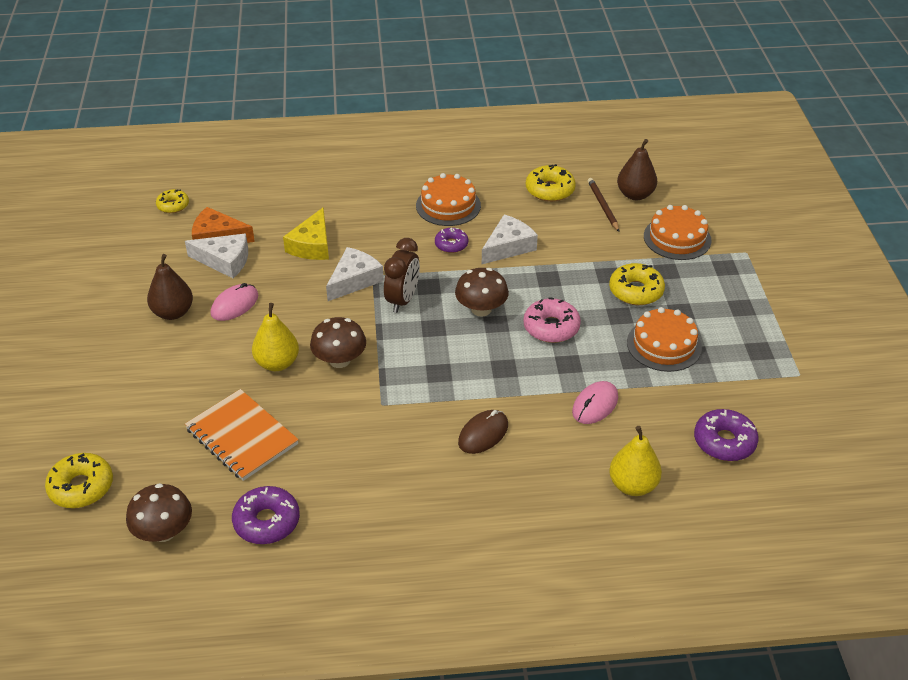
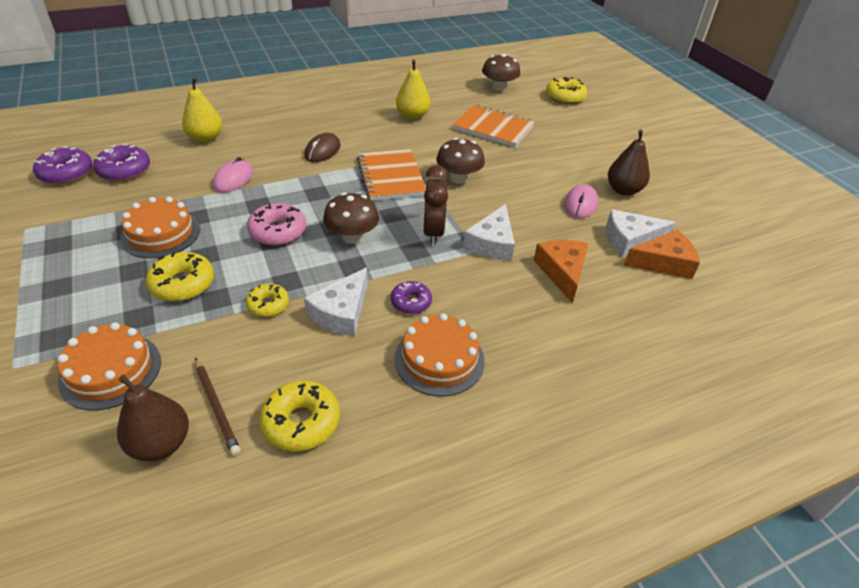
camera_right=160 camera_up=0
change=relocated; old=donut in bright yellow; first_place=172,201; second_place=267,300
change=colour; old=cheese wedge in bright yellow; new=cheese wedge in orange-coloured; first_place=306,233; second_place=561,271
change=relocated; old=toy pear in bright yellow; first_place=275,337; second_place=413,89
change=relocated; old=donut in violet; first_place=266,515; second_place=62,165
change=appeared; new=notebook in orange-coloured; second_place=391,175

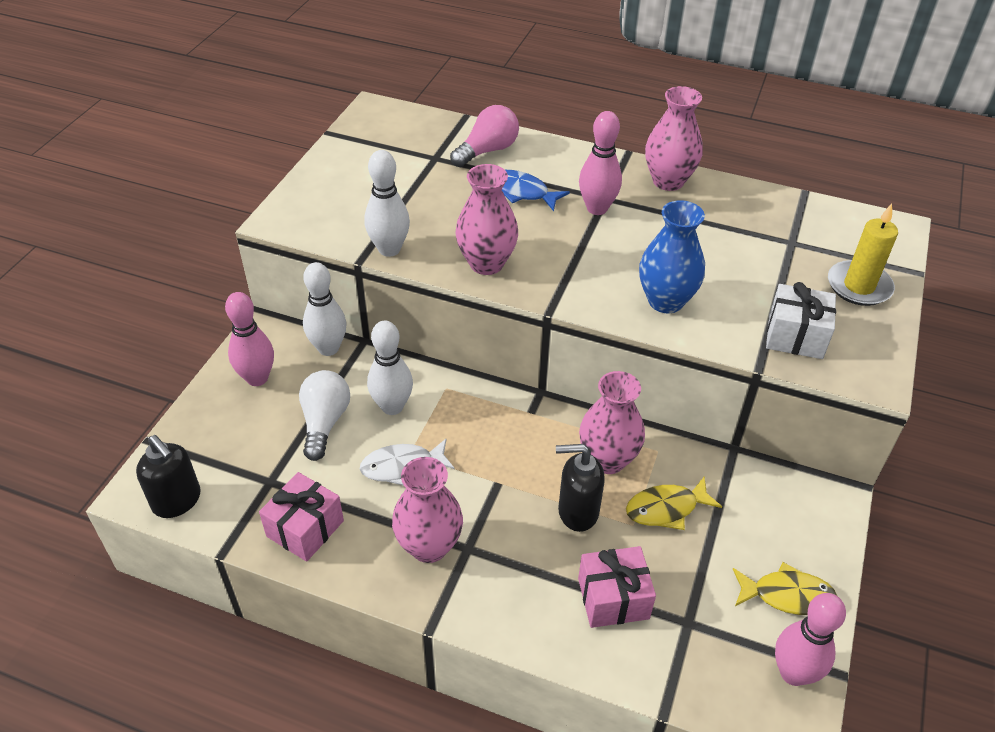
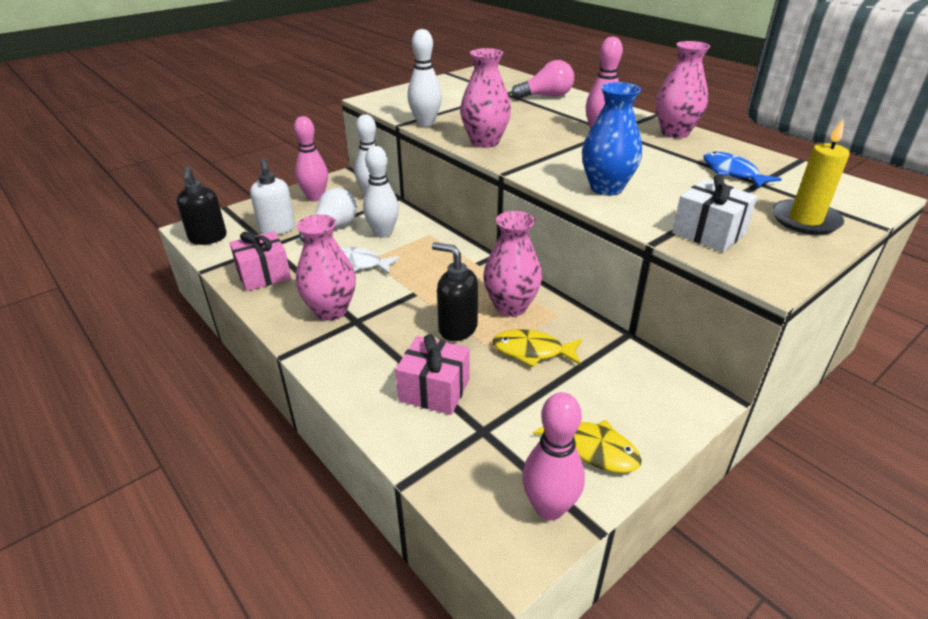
camera_right=30 camera_up=-10
change=relocated; old=toy fish in royal blue; first_place=536,190; second_place=742,170
change=appeared; new=soap pump in white; second_place=272,196

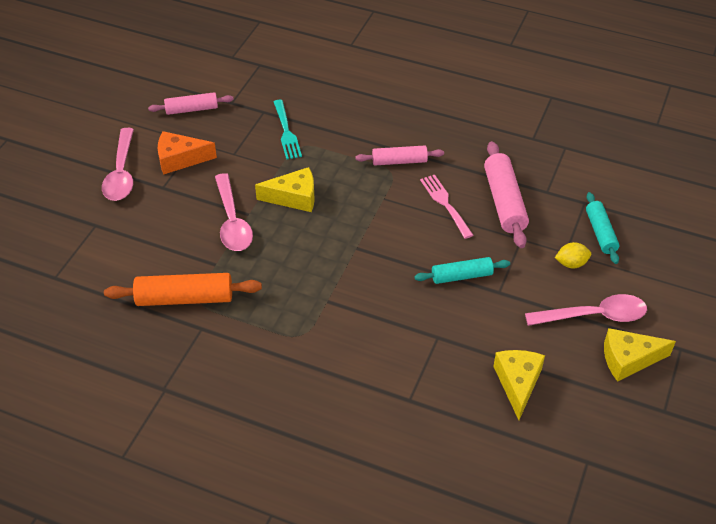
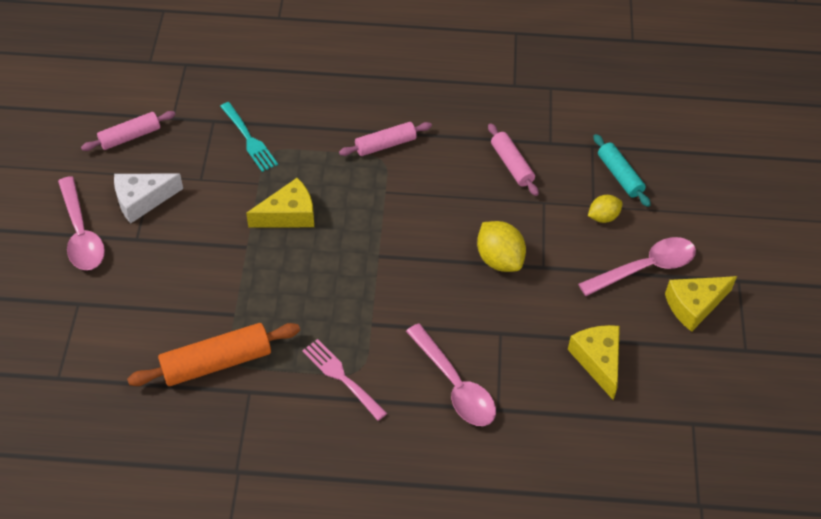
camera_right=-20 camera_up=5
change=colour; old=cheese wedge in orange-coloured; new=cheese wedge in white; first_place=187,153; second_place=148,198
change=size; old=rolling pin in rose-pink; first_place=506,194; second_place=513,159; factor=0.64
change=relocated; old=tablespoon in rose-pink; first_place=234,212; second_place=451,374
change=relocated; old=table fork in rose-pink; first_place=446,207; second_place=344,380
change=exchanged; old=rolling pin in aqua; new=lemon in bright yellow; first_place=462,270; second_place=501,246

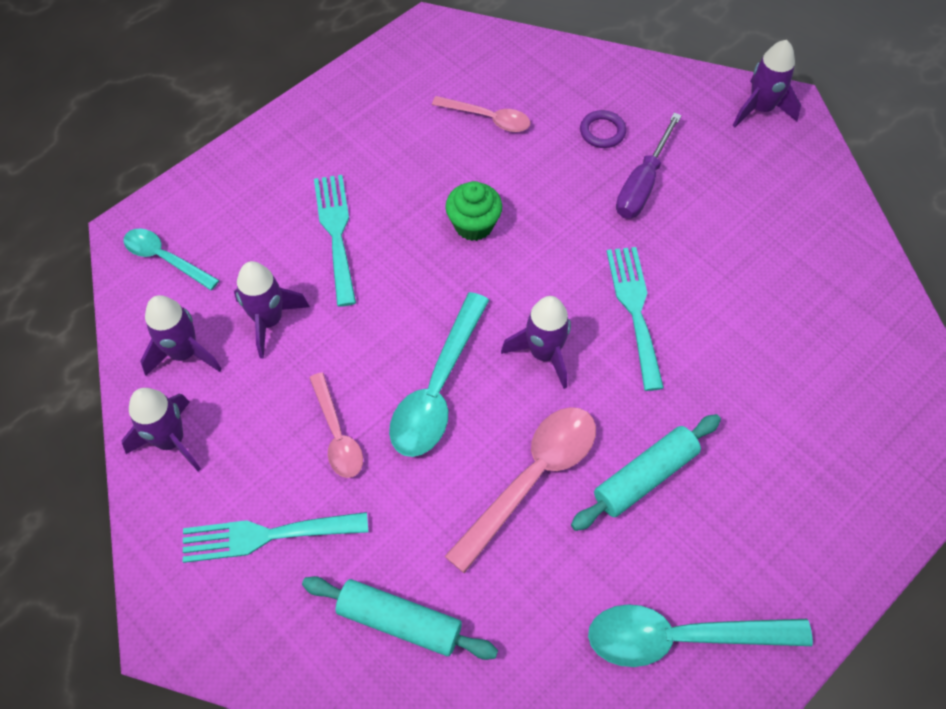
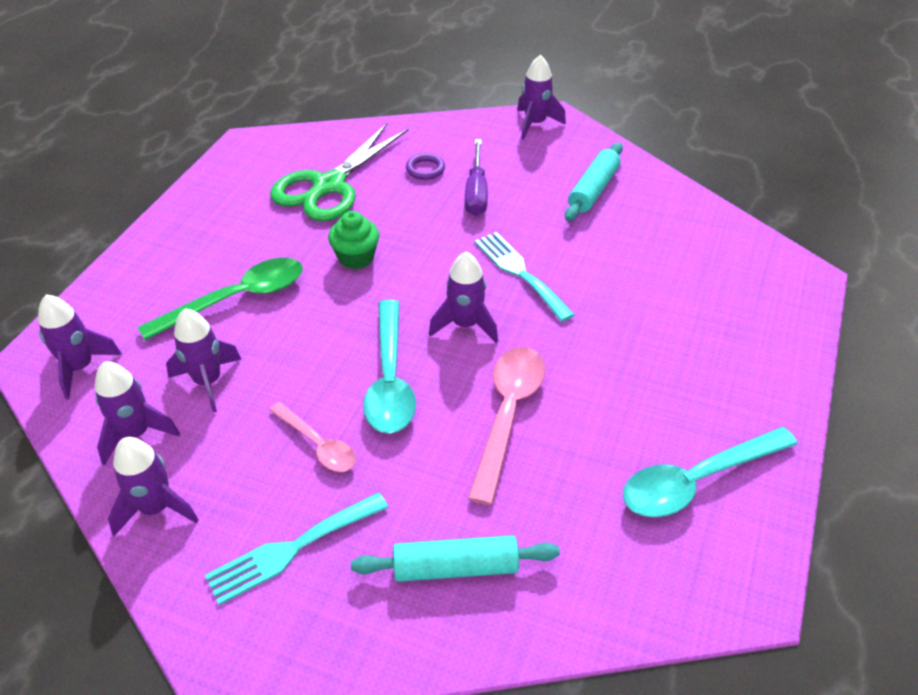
camera_right=-25 camera_up=-15
change=exchanged; old=tablespoon in rose-pink; new=shears in green; first_place=481,114; second_place=339,172
change=exchanged; old=table fork in aqua; new=tablespoon in green; first_place=335,241; second_place=220,299
change=exchanged; old=tablespoon in aqua; new=spaceship in violet; first_place=171,259; second_place=80,346
change=relocated; old=rolling pin in aqua; first_place=646,472; second_place=594,181

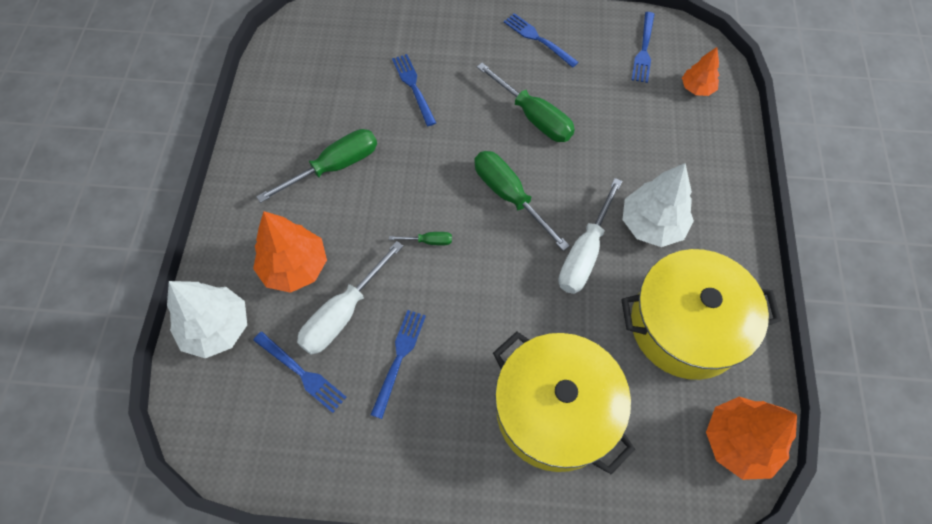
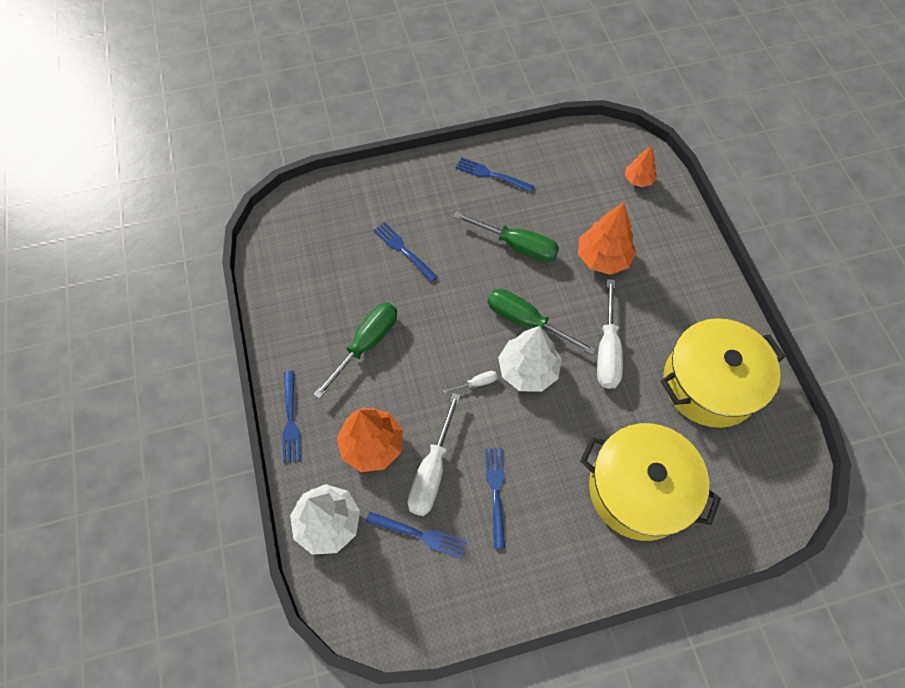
camera_right=-20 camera_up=0
change=relocated; old=table fork in royal blue; first_place=643,47; second_place=291,417
change=relocated; old=fir tree in white; first_place=658,205; second_place=529,359
change=colour; old=hand screwdriver in green; new=hand screwdriver in white; first_place=420,238; second_place=470,382
change=relocated; old=fir tree in orange-coloured; first_place=751,438; second_place=607,238

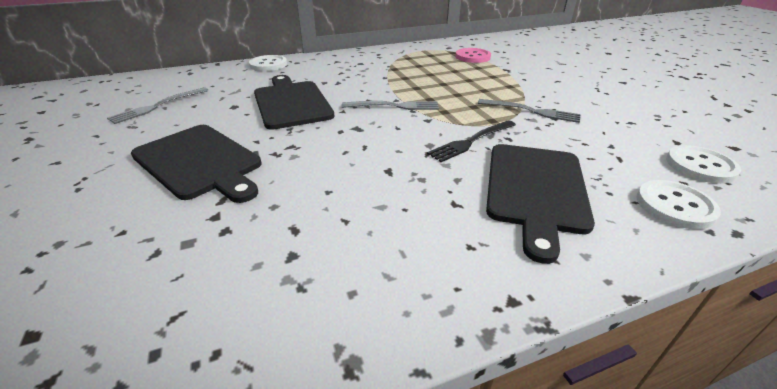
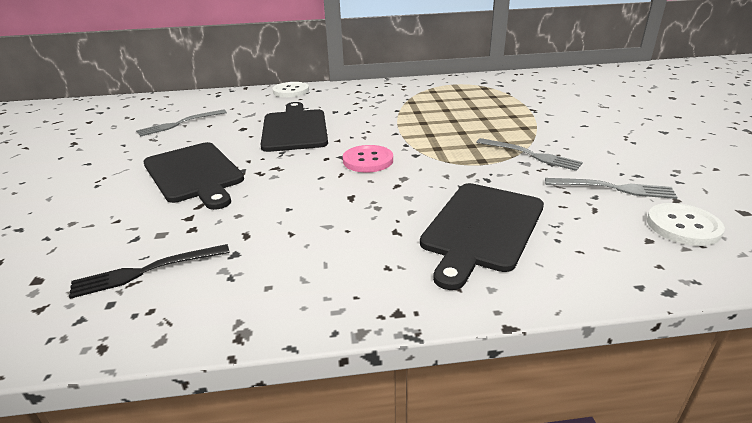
camera_right=15 camera_up=-5
change=relocated; old=sewing button in rose-pink; first_place=473,55; second_place=368,158
change=relocated; old=table fork in gray; first_place=390,105; second_place=611,188
change=relocated; old=table fork in ebony; first_place=471,141; second_place=149,271
change=missing; old=sewing button in white; first_place=679,204

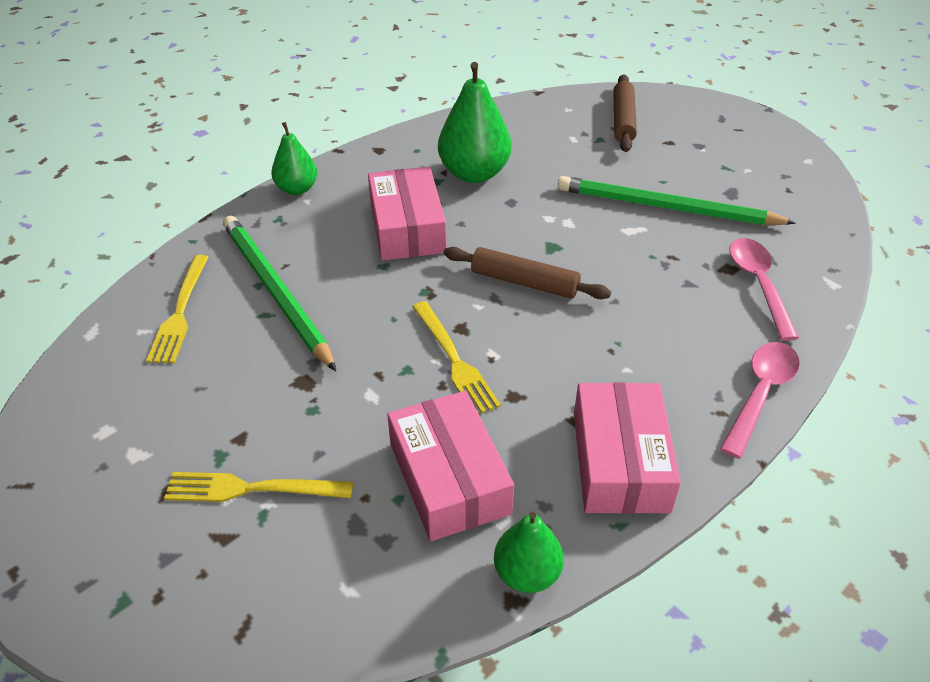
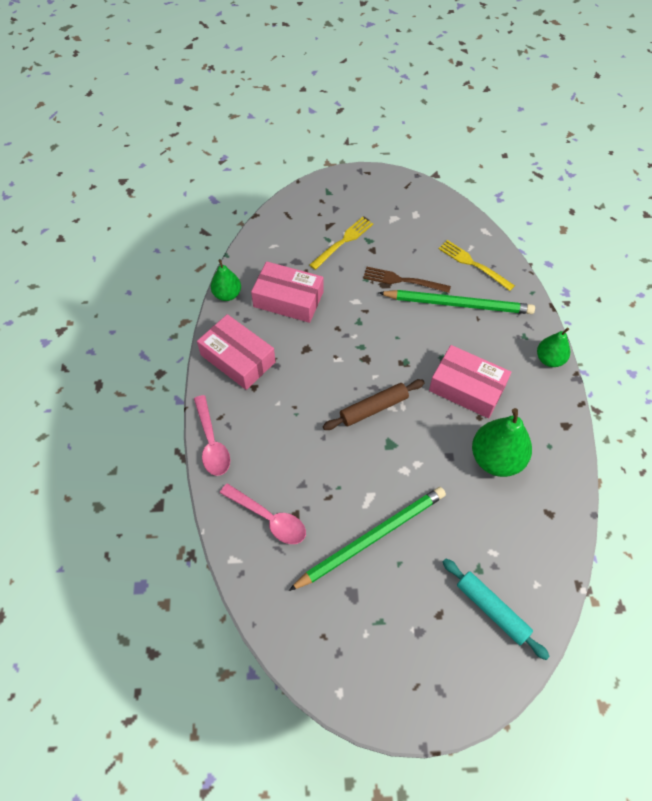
camera_right=130 camera_up=15
change=colour; old=rolling pin in brown; new=rolling pin in aqua; first_place=625,113; second_place=496,609
change=missing; old=table fork in bright yellow; first_place=456,357
change=appeared; new=table fork in brown; second_place=407,280

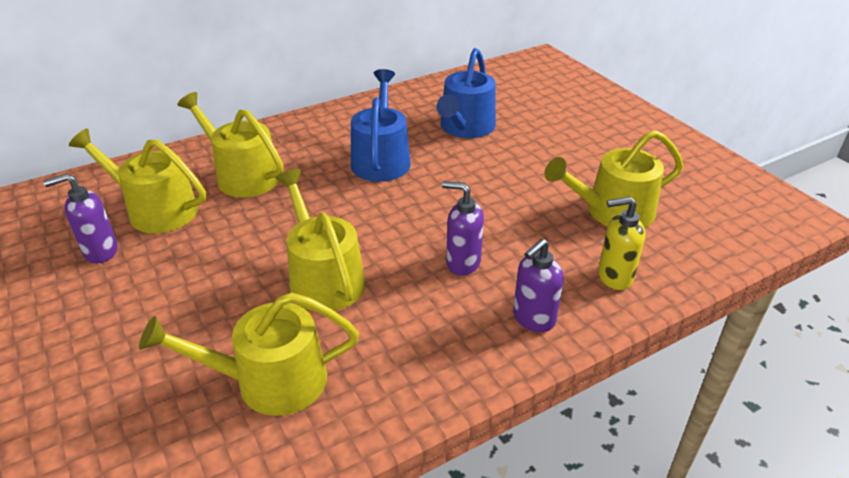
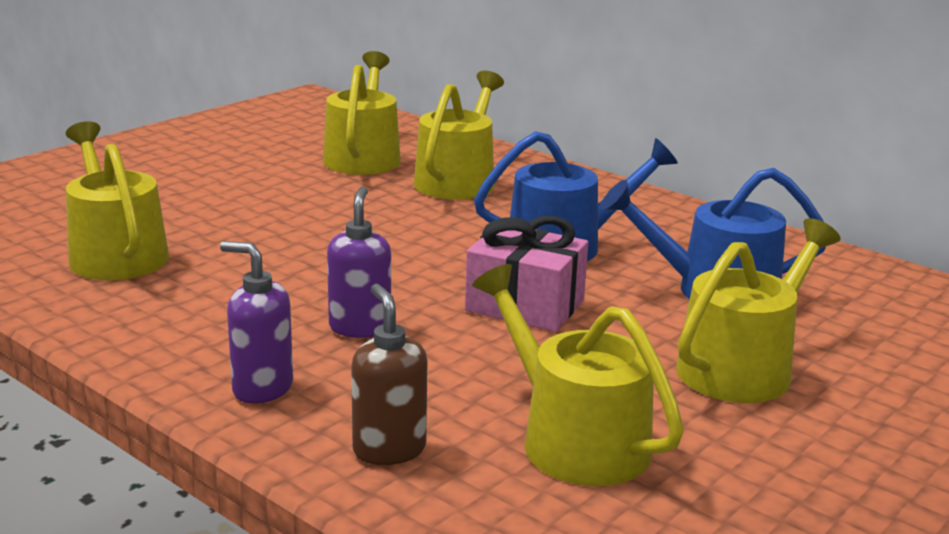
camera_right=70 camera_up=-15
change=relocated; old=watering pot in bright yellow; first_place=320,240; second_place=758,310
change=missing; old=soap pump in violet; first_place=81,218
change=colour; old=soap pump in bright yellow; new=soap pump in brown; first_place=621,243; second_place=389,374
change=appeared; new=wrapped gift in rose-pink; second_place=526,274

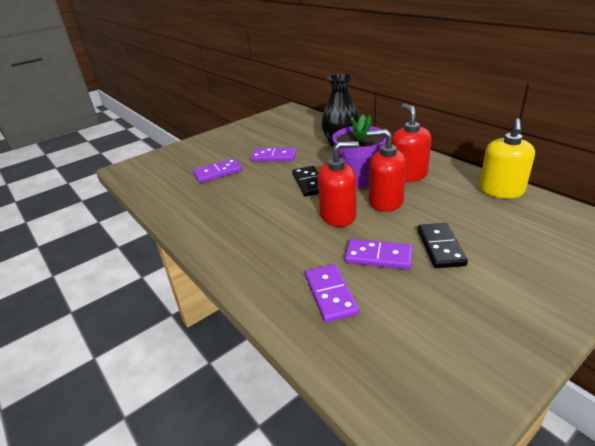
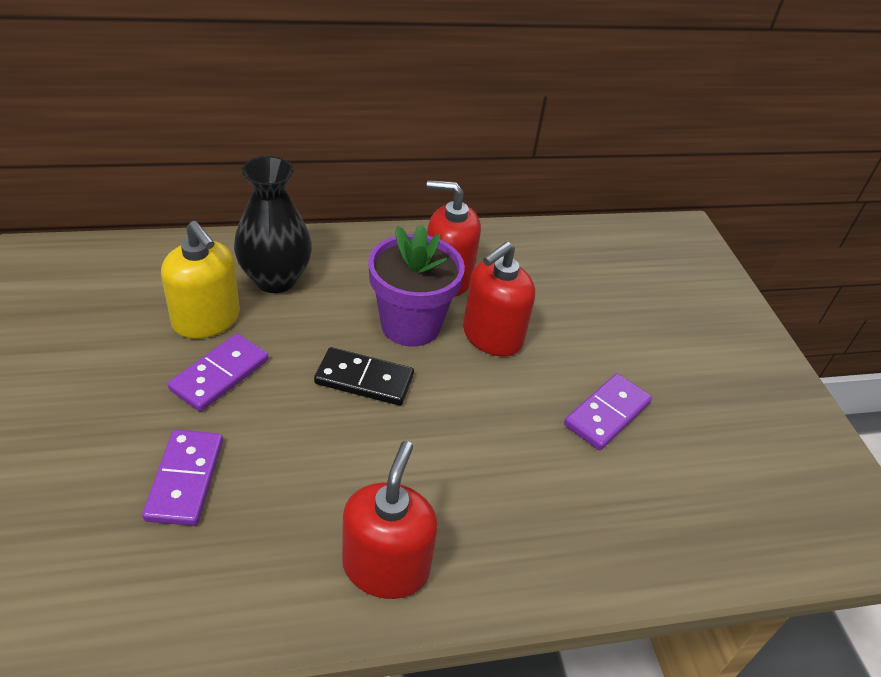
camera_right=-70 camera_up=10
change=relocated; old=soap pump in bright yellow; first_place=507,158; second_place=200,280
change=relocated; old=soap pump in crimson; first_place=338,184; second_place=390,520
change=missing; old=domino tile in ebony; first_place=442,245
change=missing; old=domino tile in violet; first_place=332,293

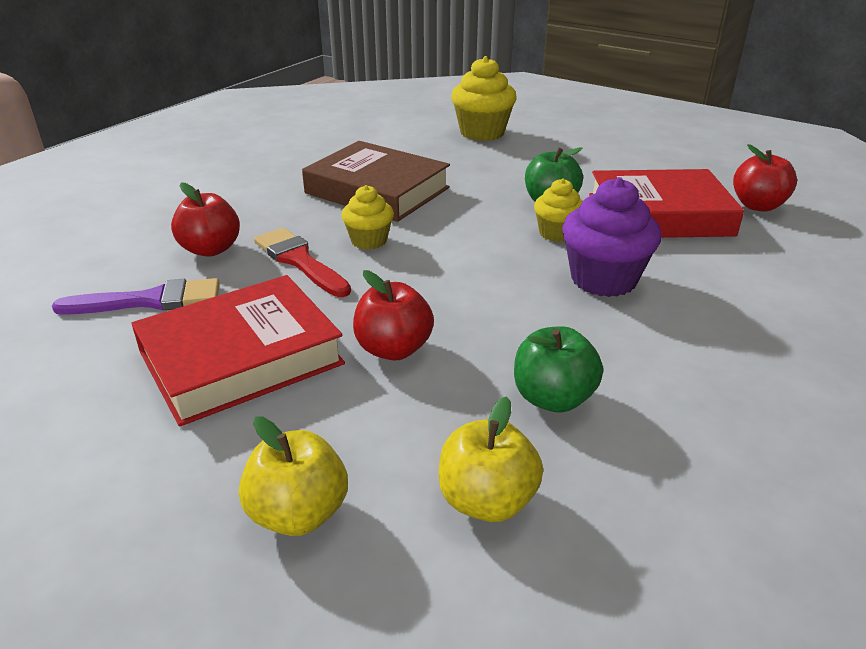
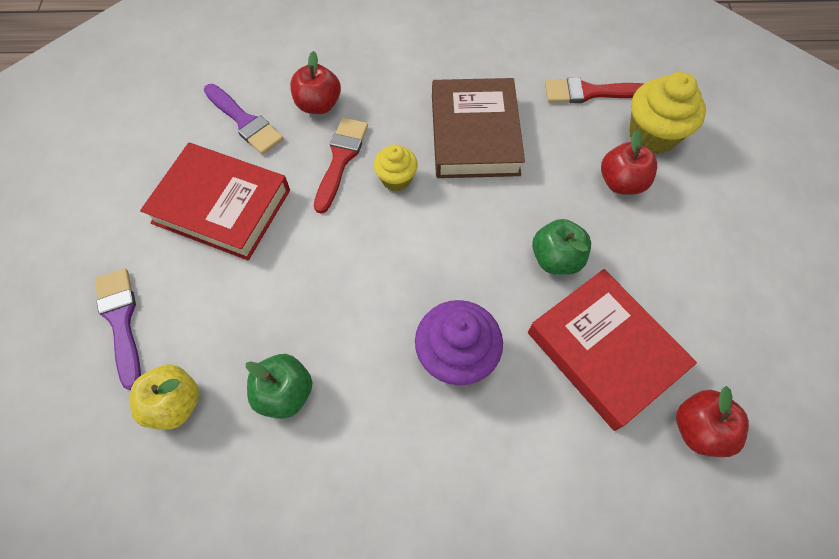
camera_right=55 camera_up=30
change=missing; old=muffin in bright yellow; first_place=558,210
change=relocated; old=apple in crimson; first_place=393,315; second_place=629,162
change=exchanged; old=apple in bright yellow; new=paintbrush in violet; first_place=293,476; second_place=118,329
change=appeared; new=paintbrush in crimson; second_place=594,90

